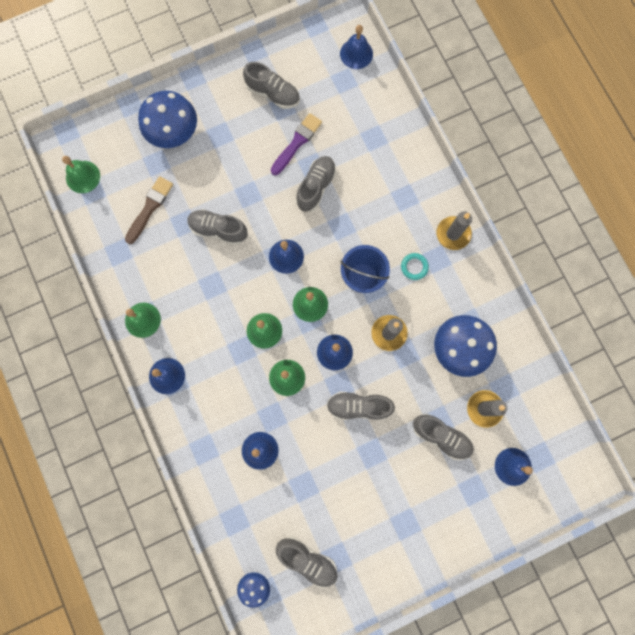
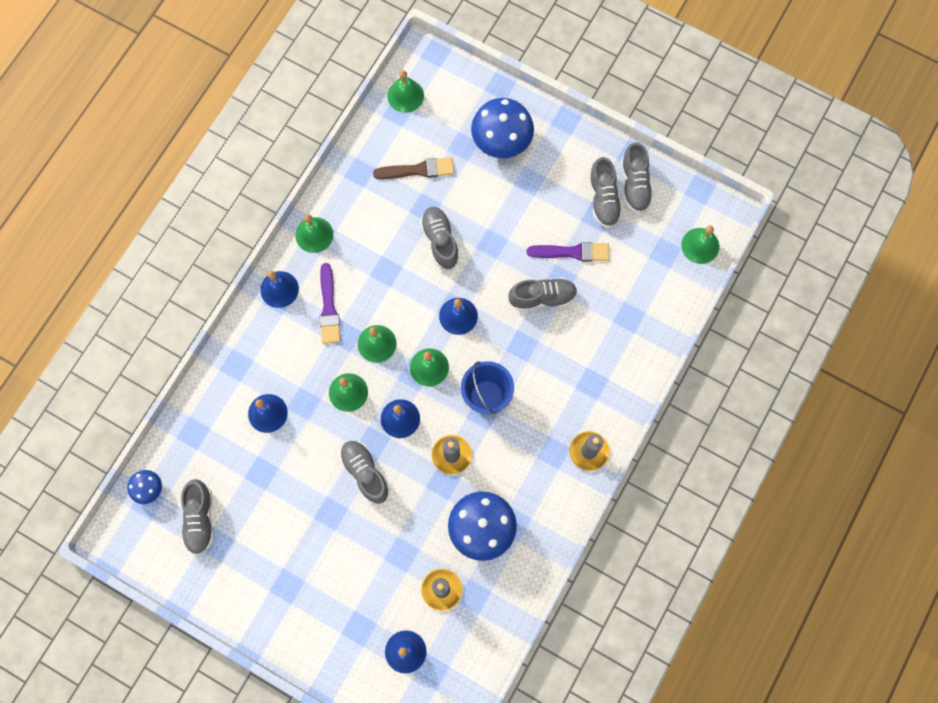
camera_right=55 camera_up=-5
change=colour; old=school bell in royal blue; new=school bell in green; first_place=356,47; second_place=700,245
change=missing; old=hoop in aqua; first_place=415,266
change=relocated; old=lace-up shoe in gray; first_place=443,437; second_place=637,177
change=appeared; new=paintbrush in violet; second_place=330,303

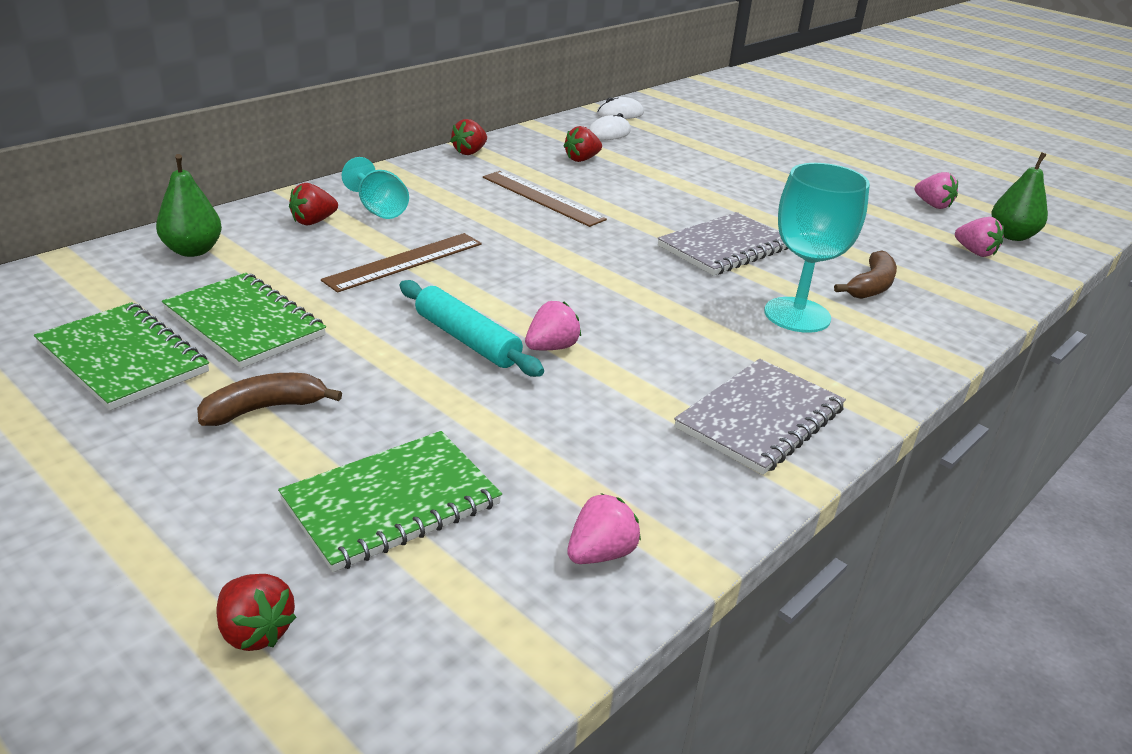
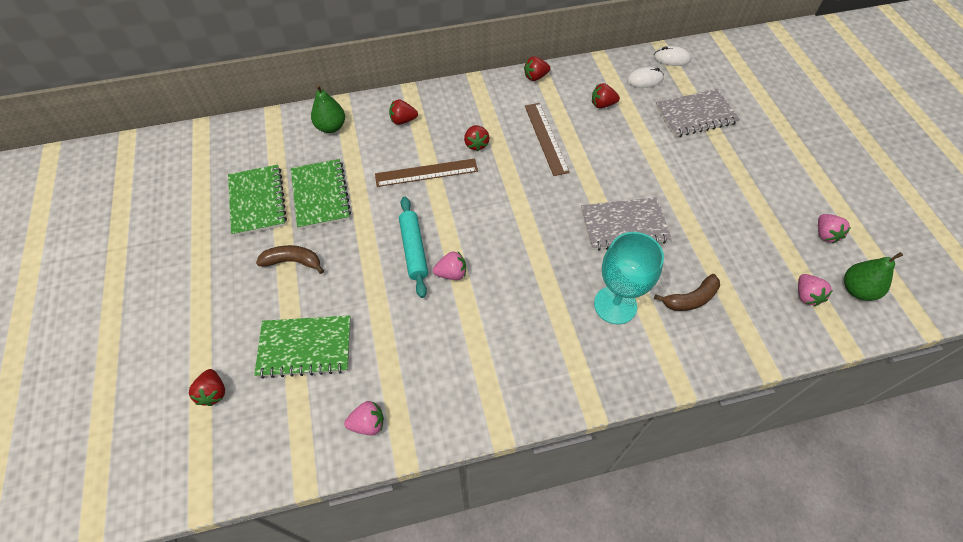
camera_right=35 camera_up=25
change=missing; old=chalice in aqua; first_place=375,188
change=relocated; old=notebook in gray; first_place=760,417; second_place=697,113
change=appeared; new=strawberry in crimson; second_place=477,138

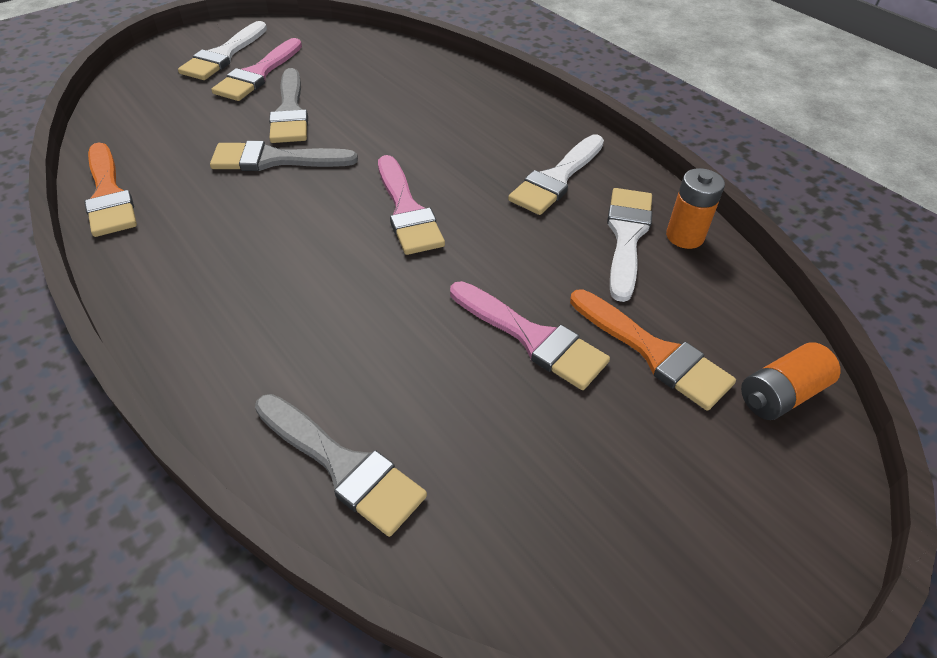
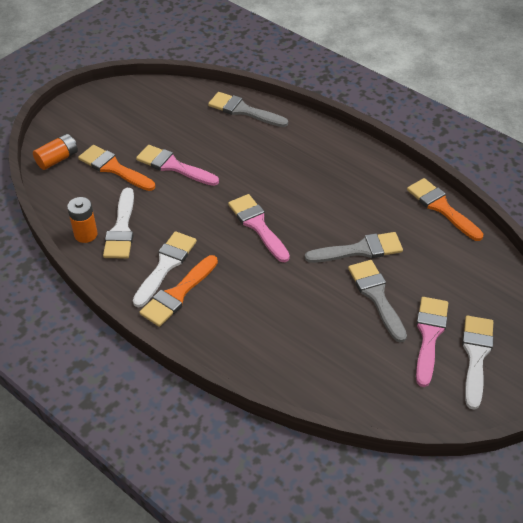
camera_right=170 camera_up=0
change=appeared; new=paintbrush in orange-coloured; second_place=178,291

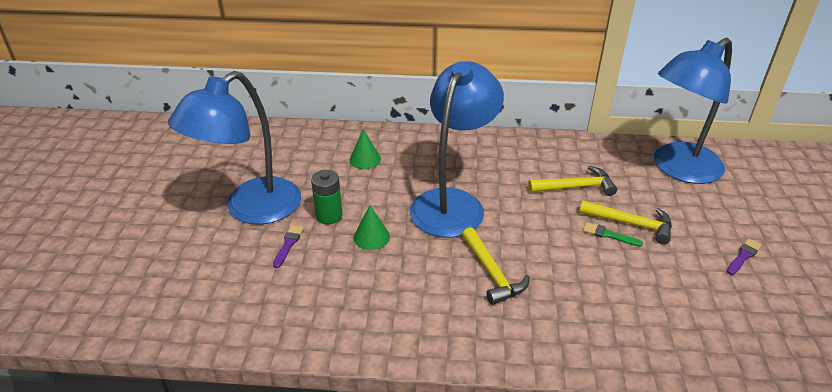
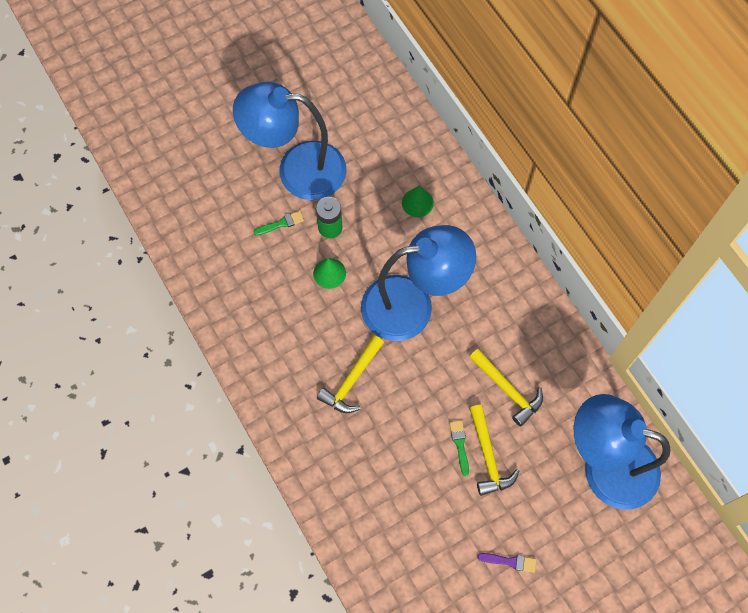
camera_right=55 camera_up=30
change=colour; old=paintbrush in violet; new=paintbrush in green; first_place=288,246; second_place=279,223

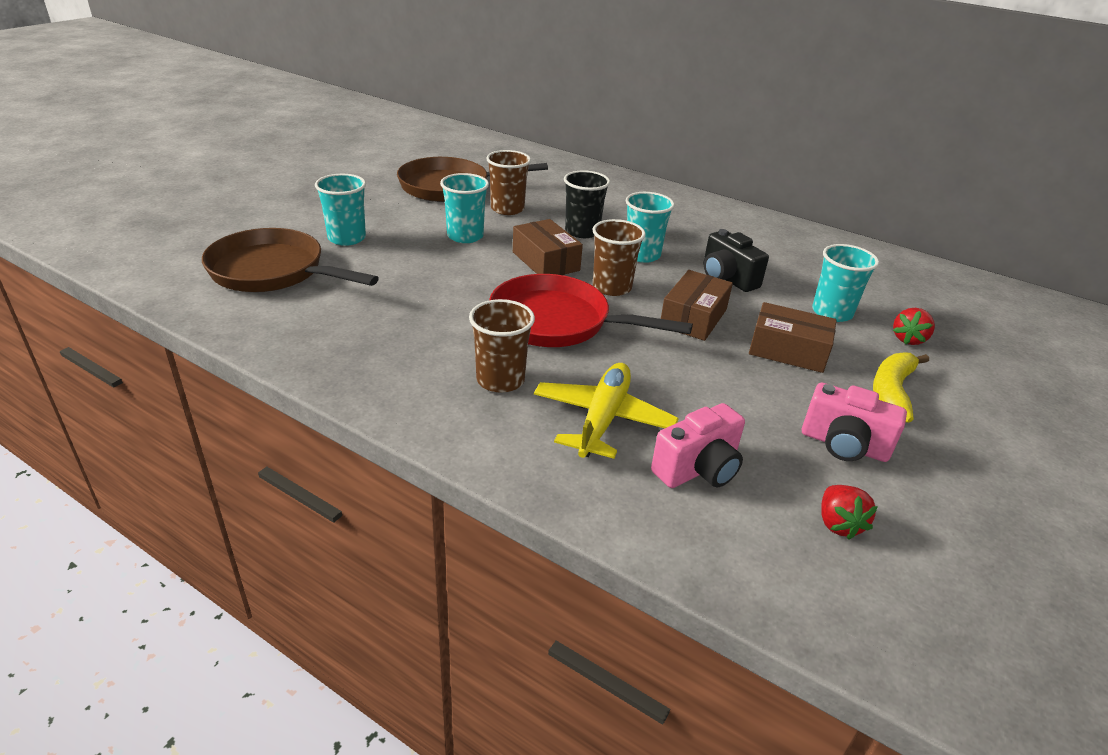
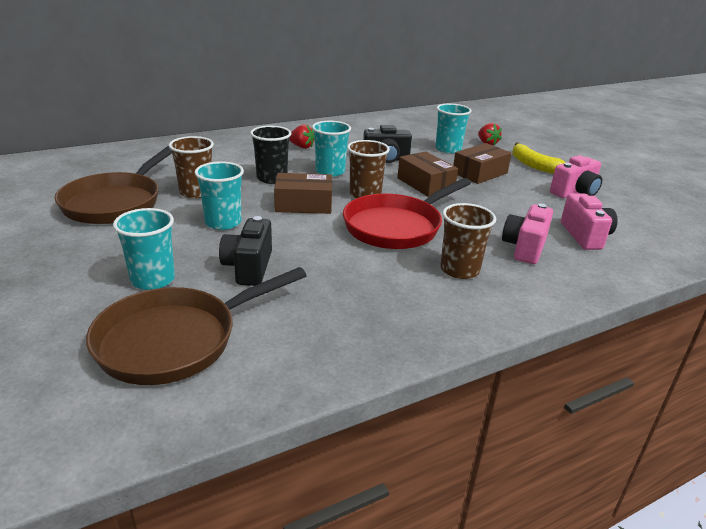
camera_right=-60 camera_up=-5
change=exchanged; old=toy plane in bright yellow; new=camera in rose-pink; first_place=606,411; second_place=527,233
change=relocated; old=strawberry in crimson; first_place=849,512; second_place=302,136
change=appeared; new=camera in ebony; second_place=245,251

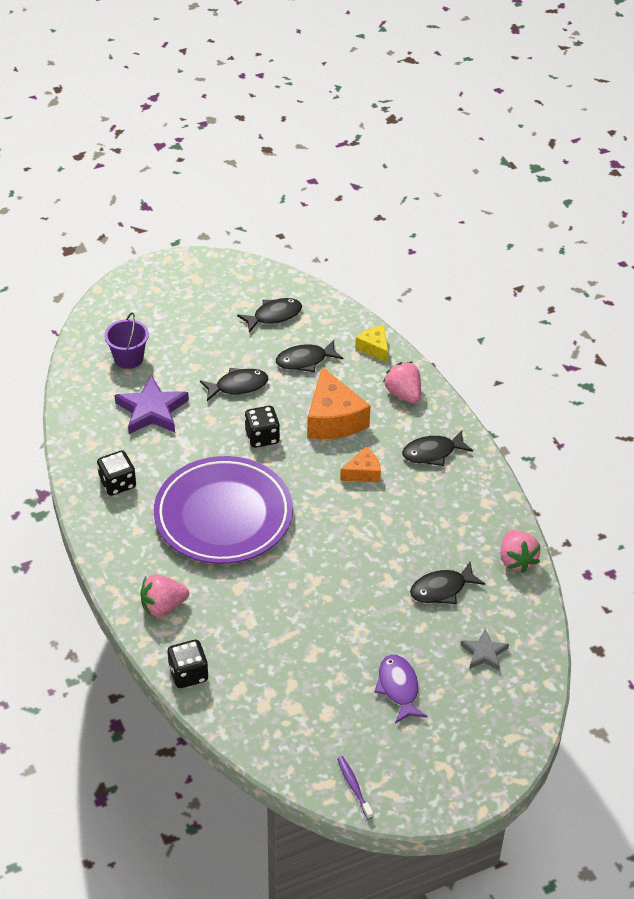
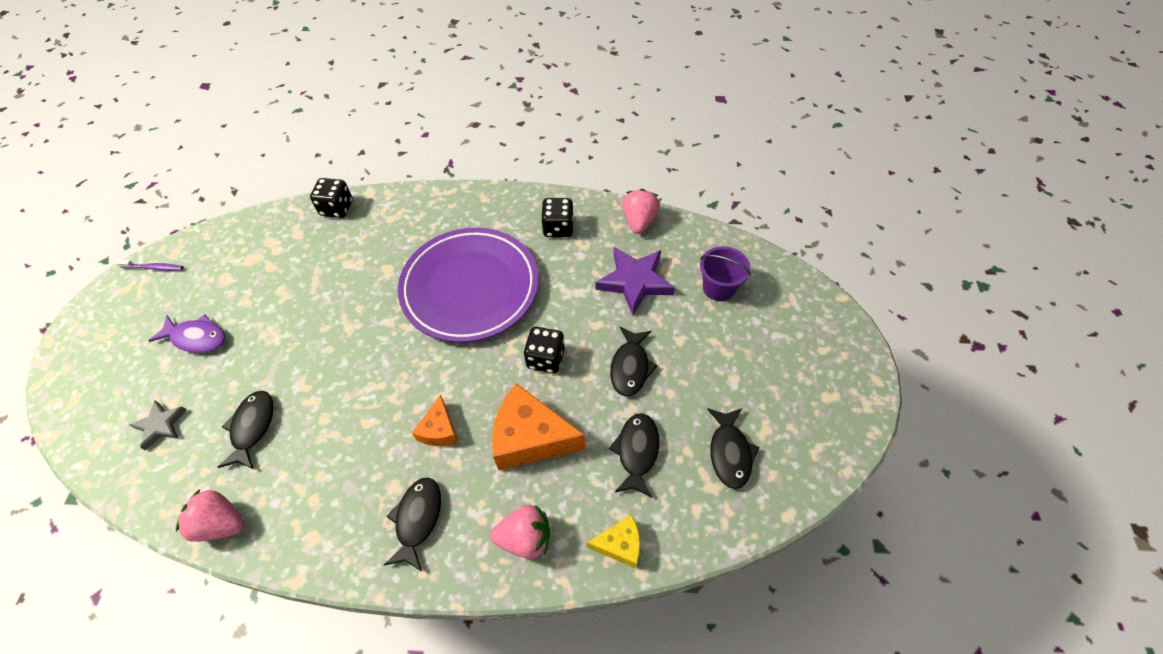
camera_right=120 camera_up=10
change=relocated; old=strawberry in rose-pink; first_place=164,595; second_place=641,211

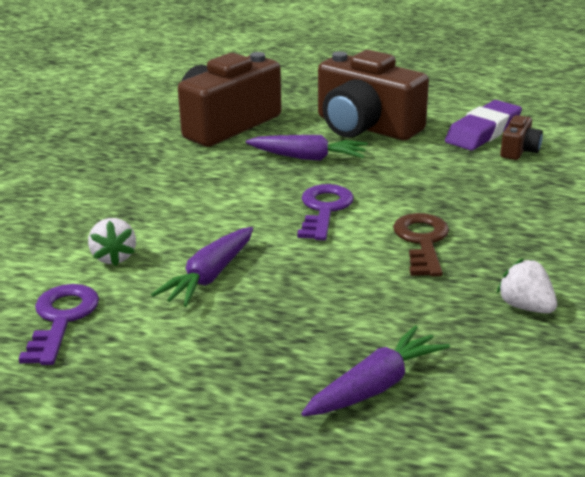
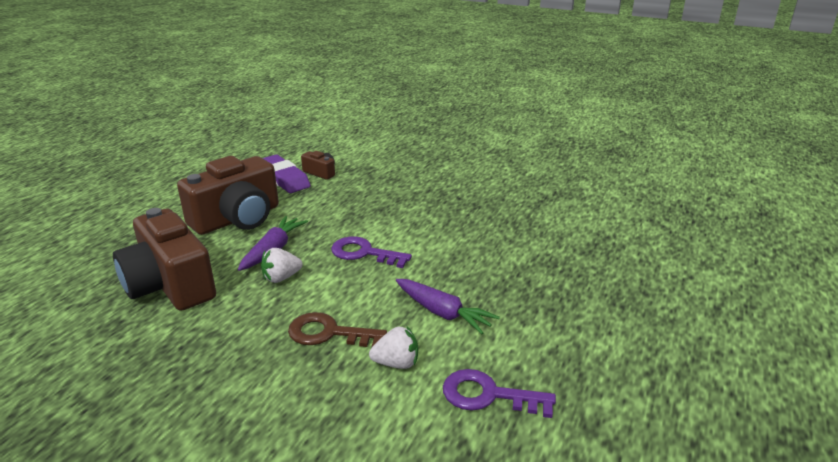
camera_right=-80 camera_up=0
change=relocated; old=key in brown; first_place=421,245; second_place=337,329
change=relocated; old=strawberry in white; first_place=527,285; second_place=282,265
change=missing; old=root vegetable in violet; first_place=375,370

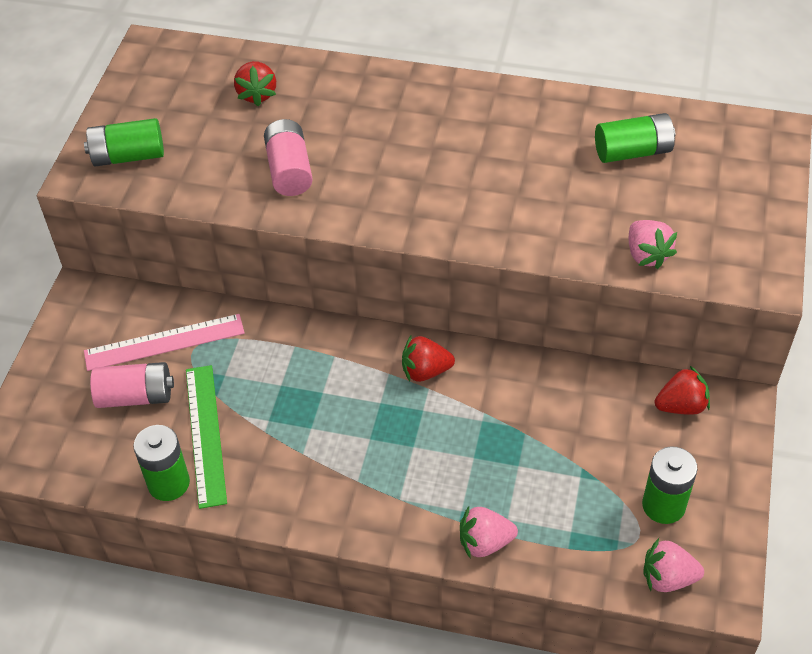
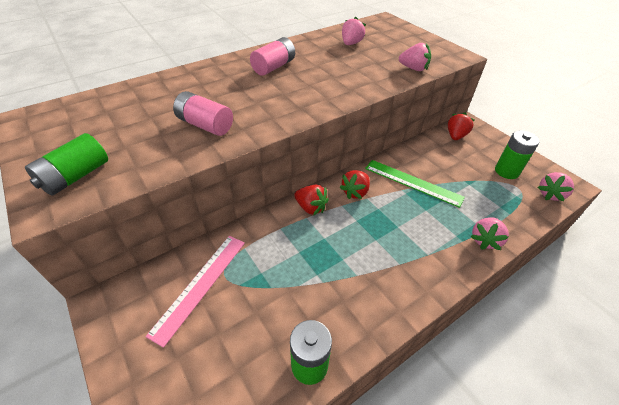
camera_right=-50 camera_up=-5
change=relocated; old=strawberry in crimson; first_place=255,83; second_place=311,200
change=exchanged; old=battery in green; new=strawberry in rose-pink; first_place=635,138; second_place=354,30
change=relocated; old=battery in rose-pink; first_place=132,385; second_place=272,56
change=relocated; old=ruler in green; first_place=206,437; second_place=415,184

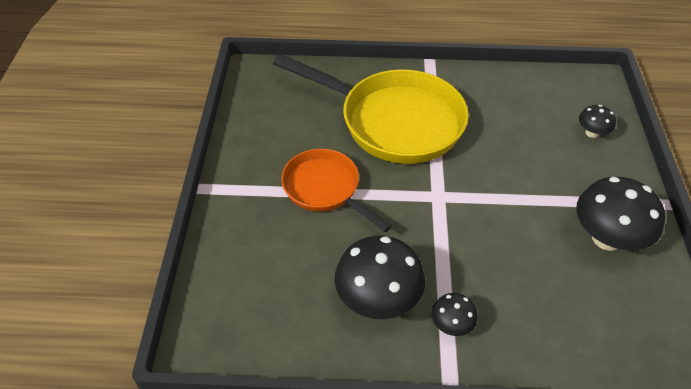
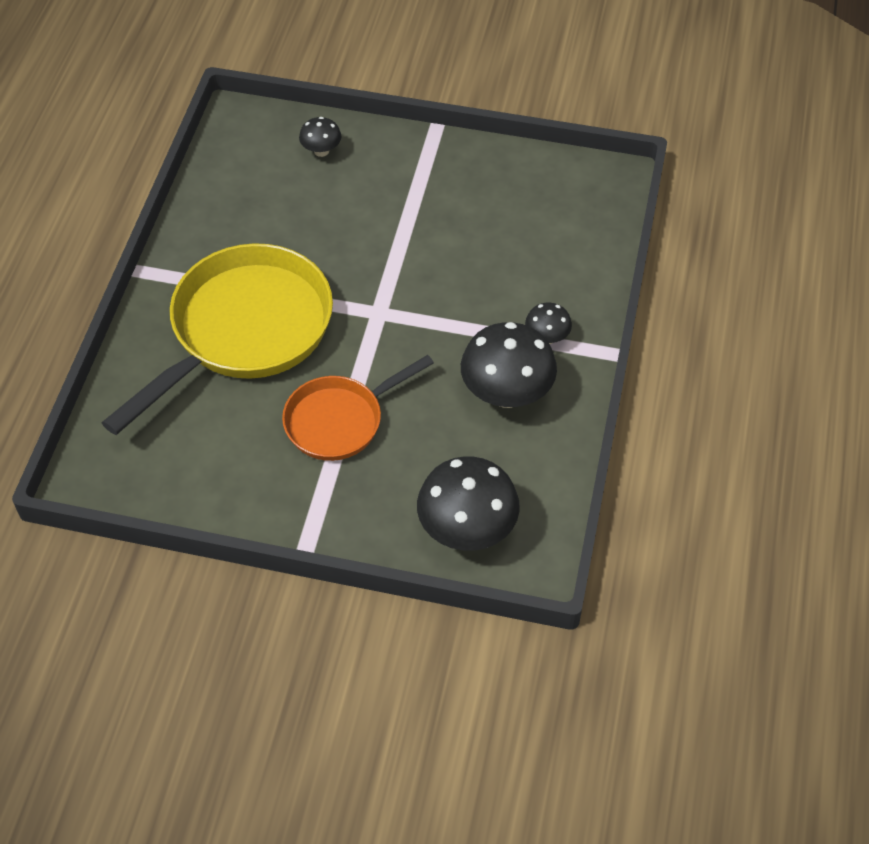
camera_right=-80 camera_up=5
change=relocated; old=mushroom in ebony; first_place=620,214; second_place=468,503

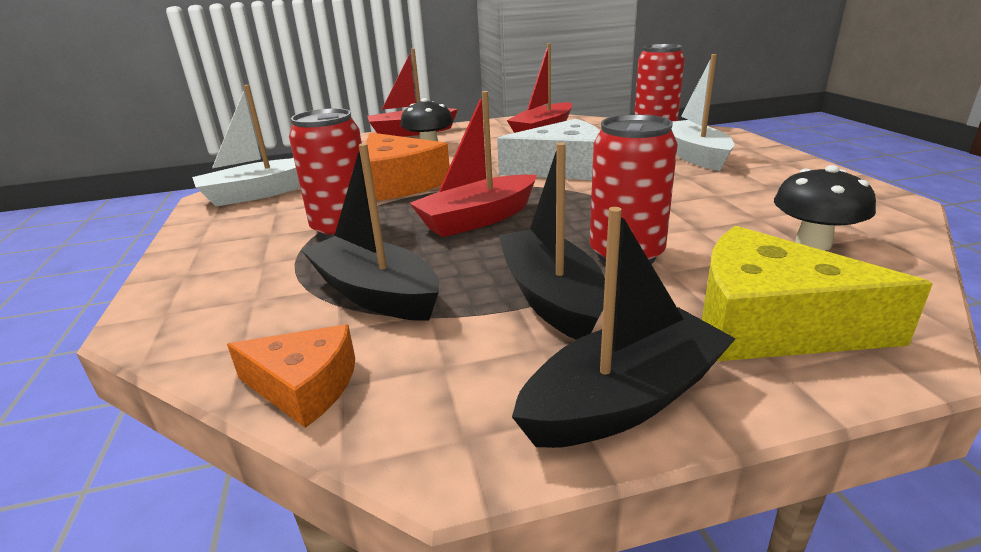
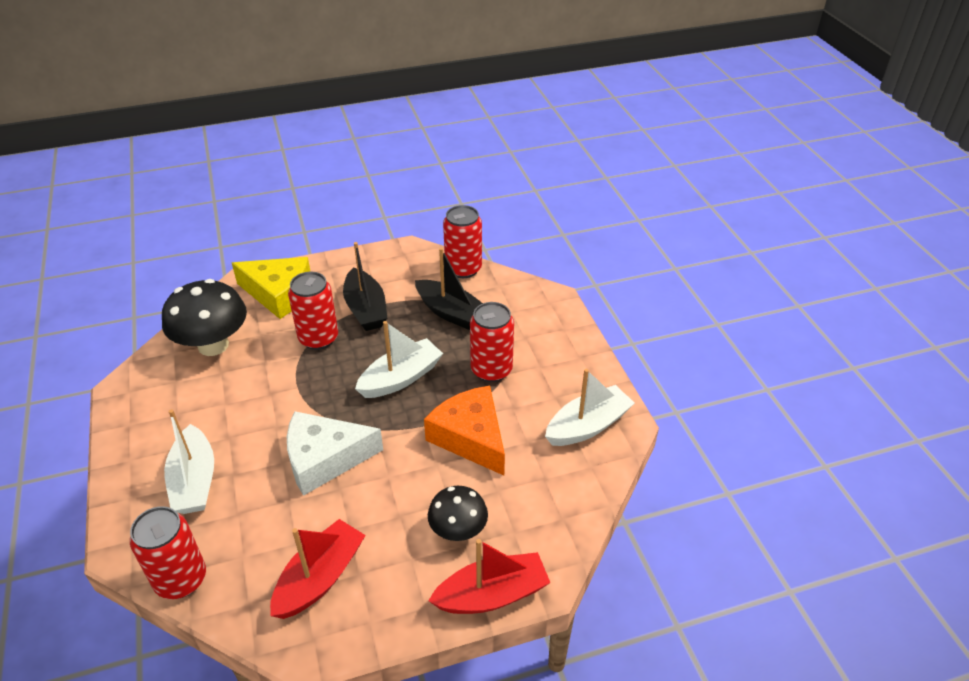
camera_right=175 camera_up=15
change=colour; old=toy boat in crimson; new=toy boat in white; first_place=473,164; second_place=399,359
change=size; old=mushroom in ebony; first_place=825,208; second_place=204,317; factor=1.67
change=missing; old=toy boat in ebony; first_place=624,327
change=exchanged; old=cheese wedge in orange-coloured; new=soda can in crimson; first_place=291,376; second_place=462,241

